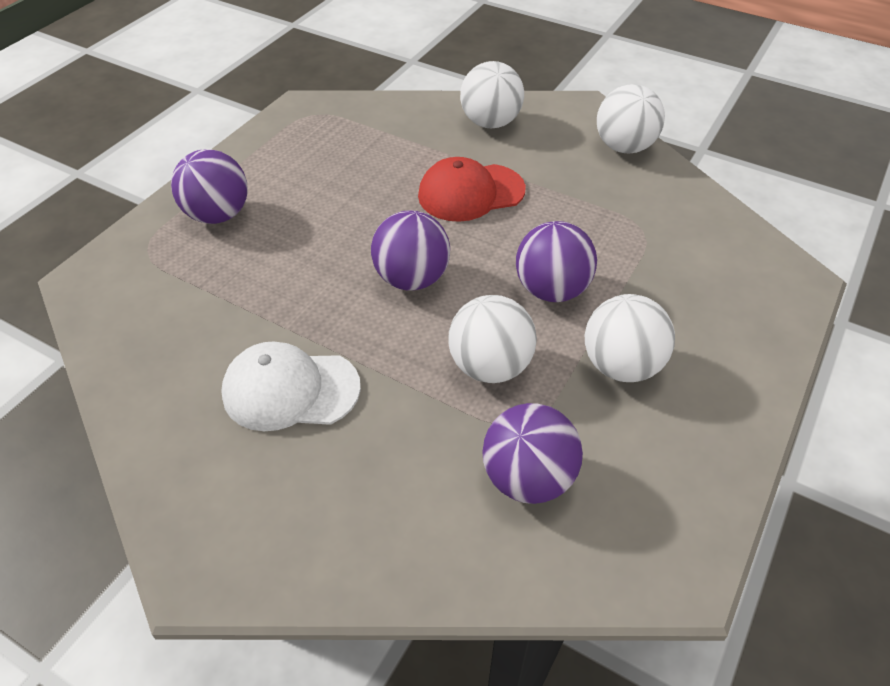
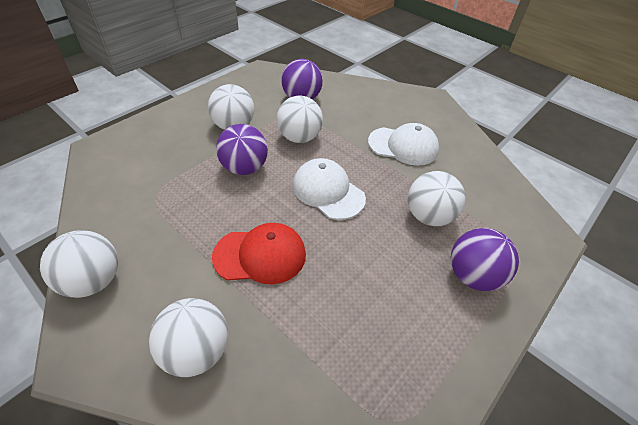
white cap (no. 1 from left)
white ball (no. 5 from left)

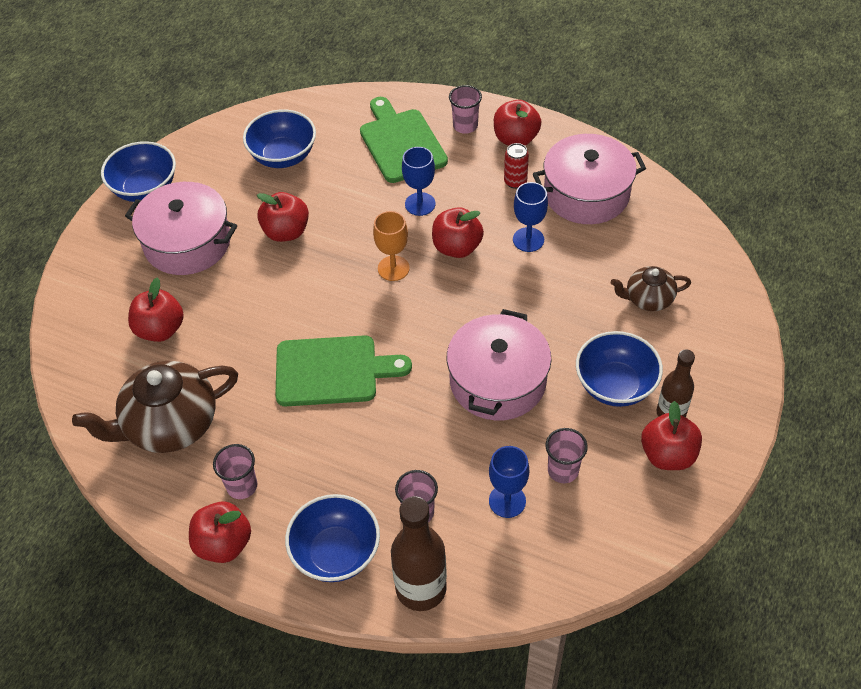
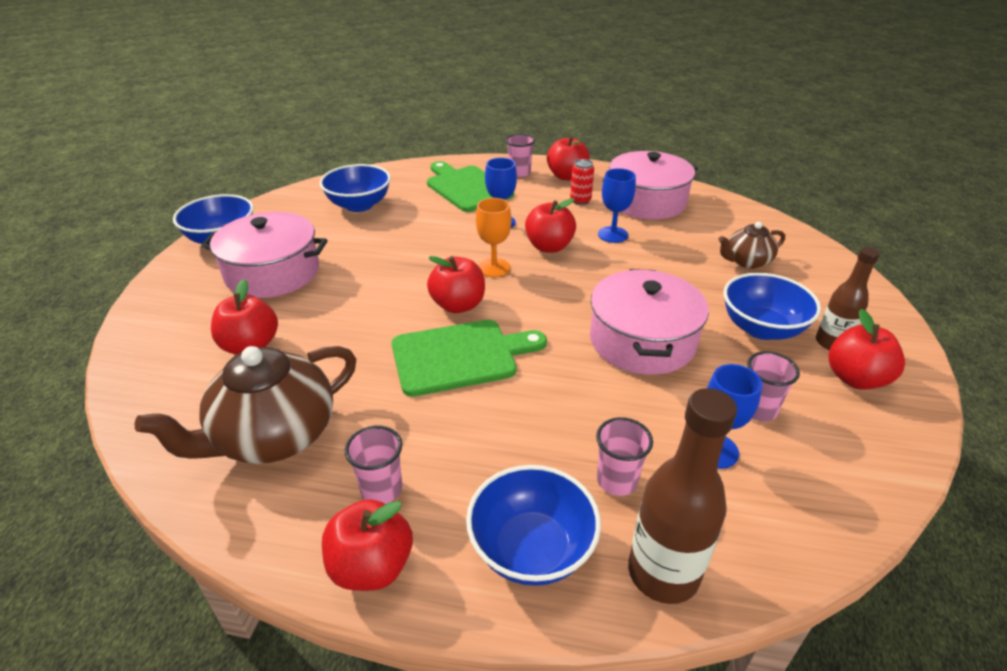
red apple (no. 3 from left)

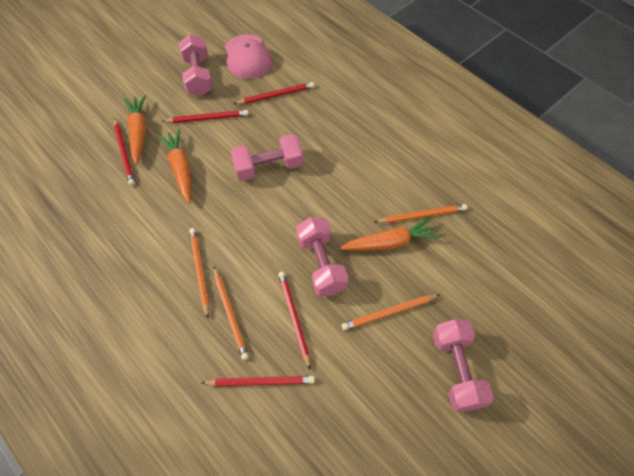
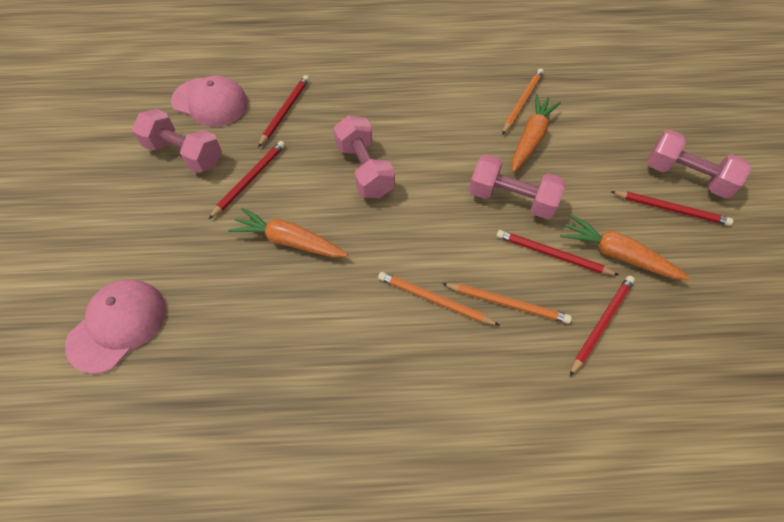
pink cap (no. 1 from left)
pink dumbbell (no. 2 from left)
orange carrot (no. 3 from left)
red pencil (no. 5 from left)
orange pencil (no. 3 from left in the first image)

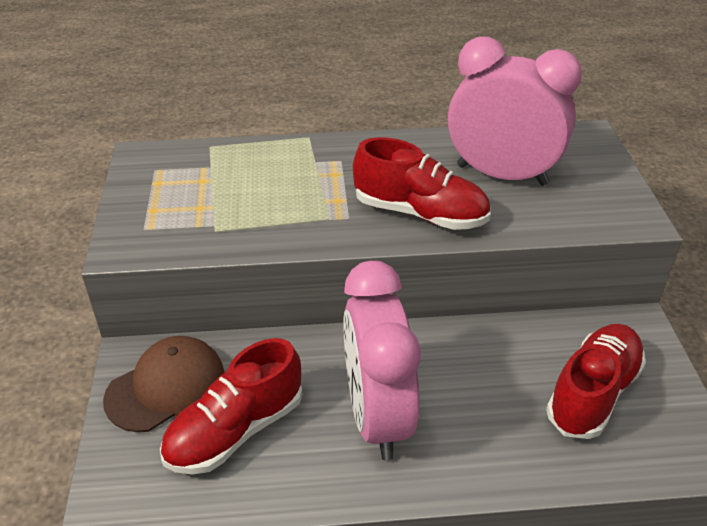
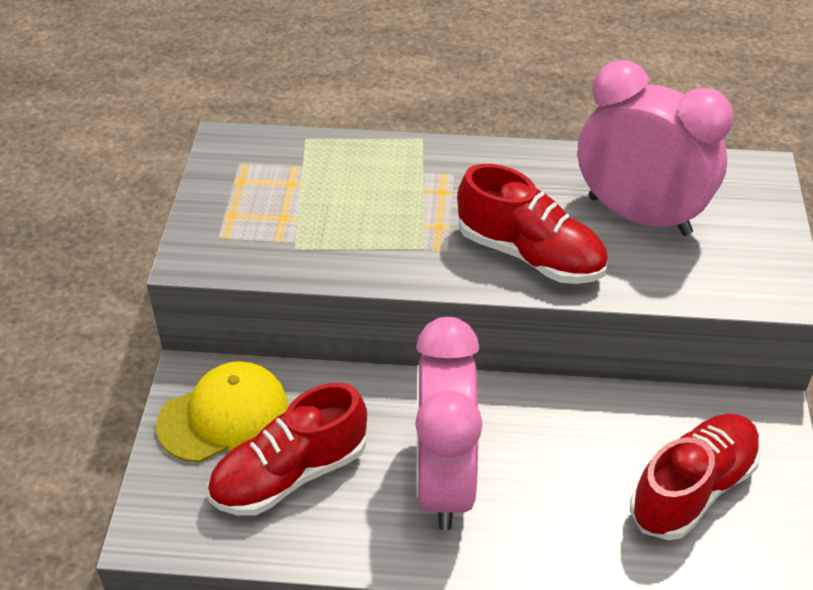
yellow cap

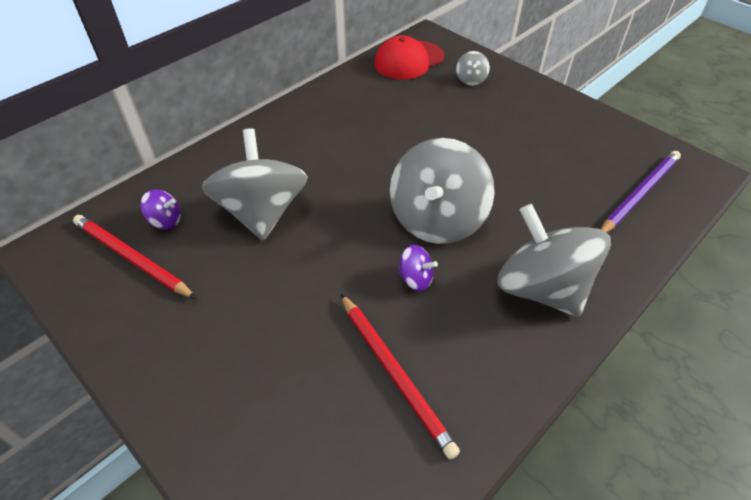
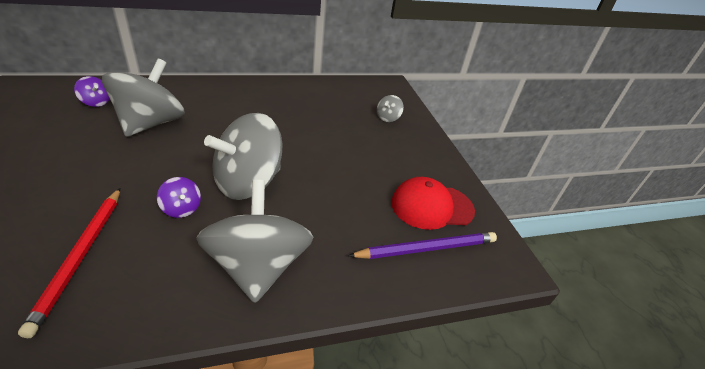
red cap
red pencil (no. 1 from left in the first image)

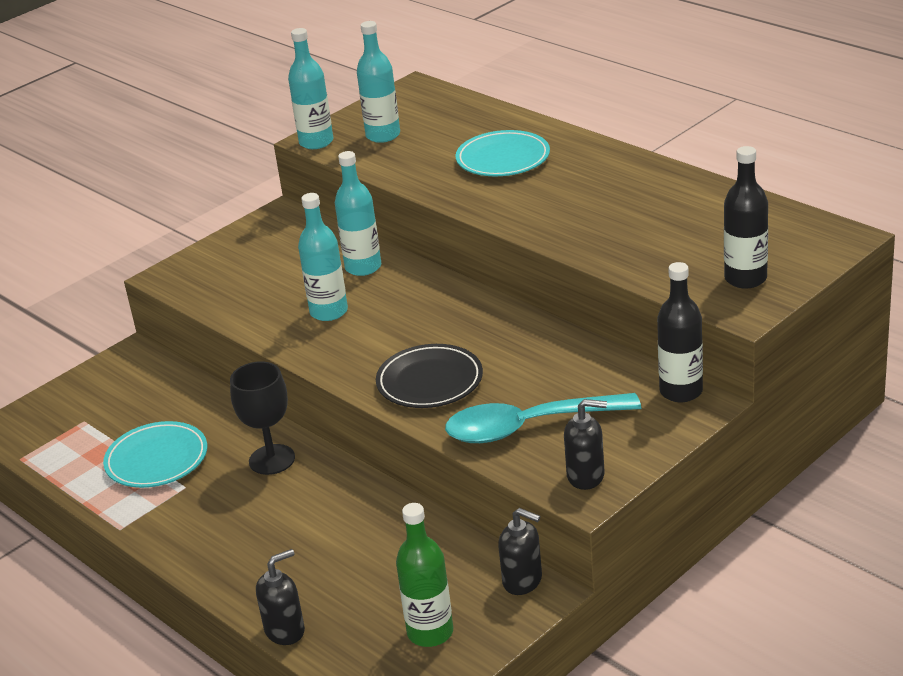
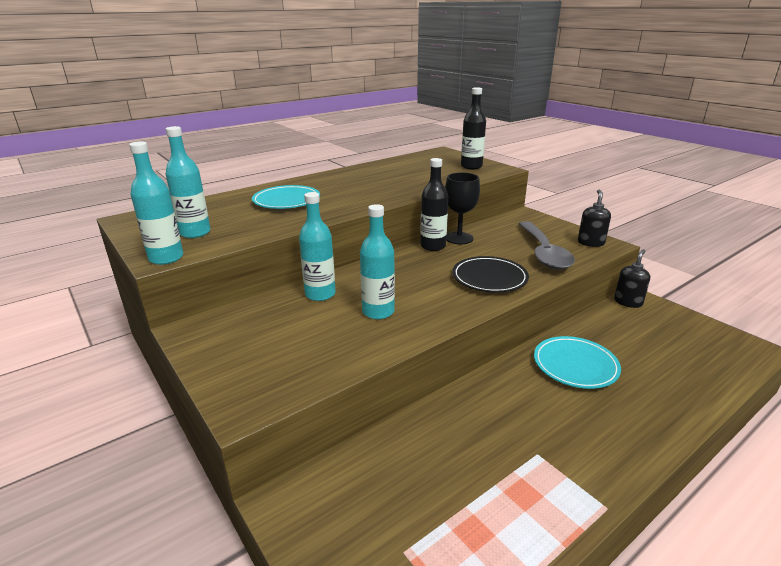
black bottle (no. 1 from left)
black goblet
grey spoon
turquoise plate (no. 2 from left)
black soap dispenser (no. 1 from left in the first image)
green bottle

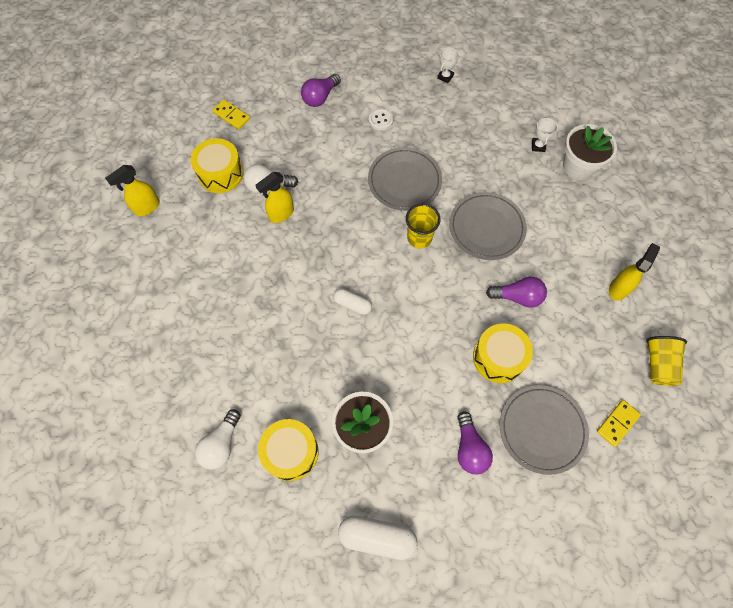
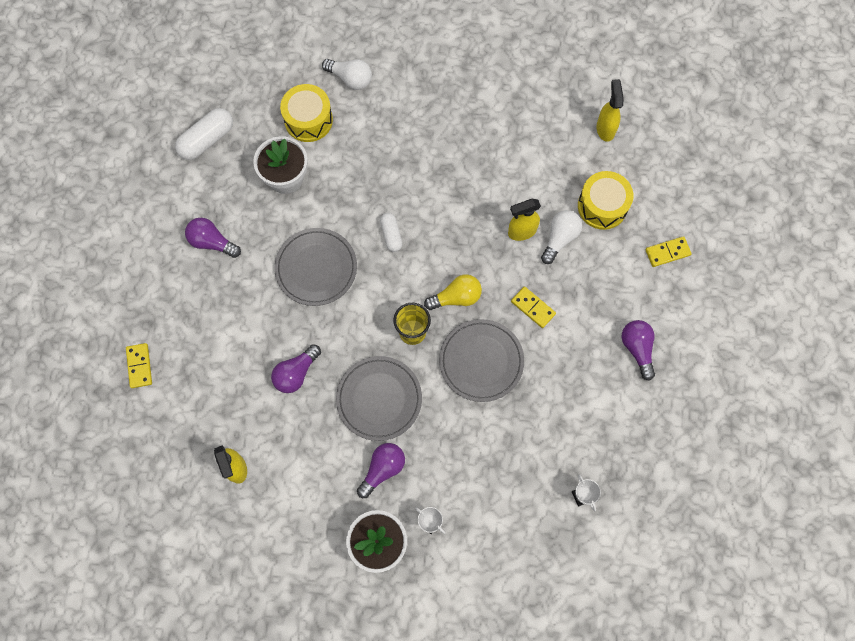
grey plate (no. 1 from left)
white light bulb (no. 1 from left)
purple light bulb (no. 3 from left)
white capsule (no. 2 from left)
yellow light bulb
yellow spray bottle (no. 2 from left)
yellow domino (no. 2 from left)
white button
yellow drum (no. 3 from left in the first image)
yellow cup (no. 2 from left in the first image)

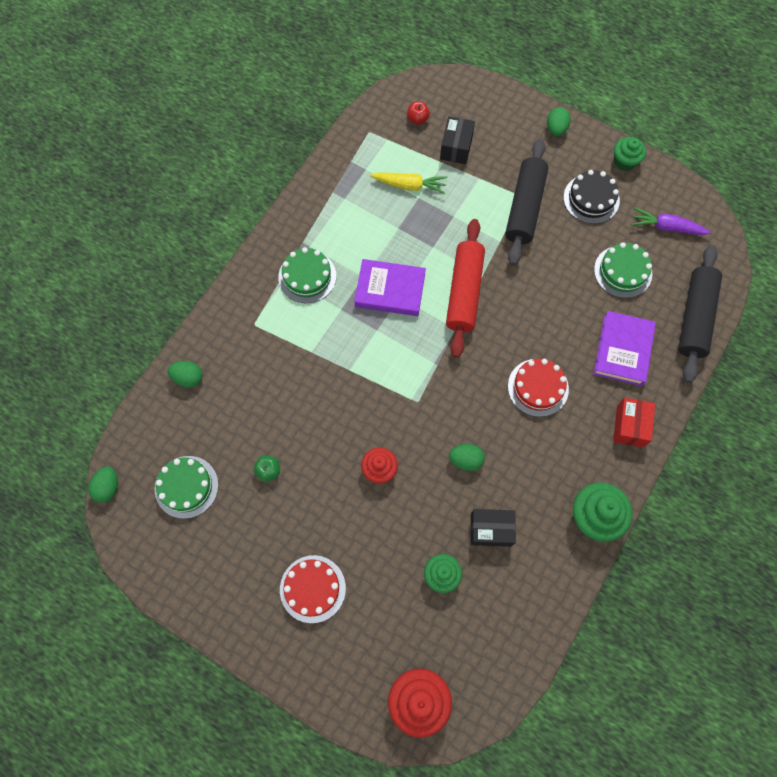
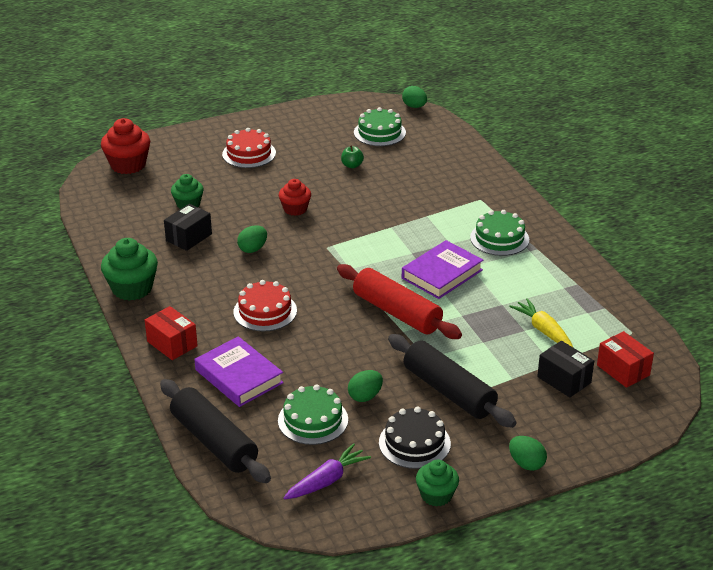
green egg (no. 2 from left)
yellow carrot
red box (no. 2 from left)

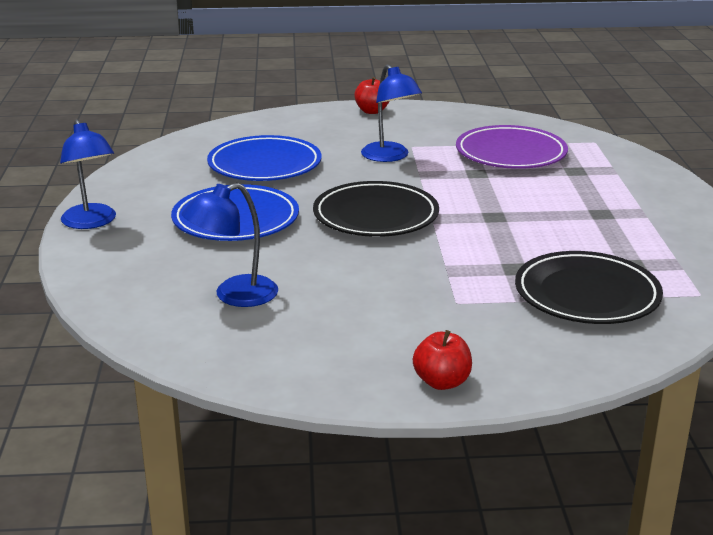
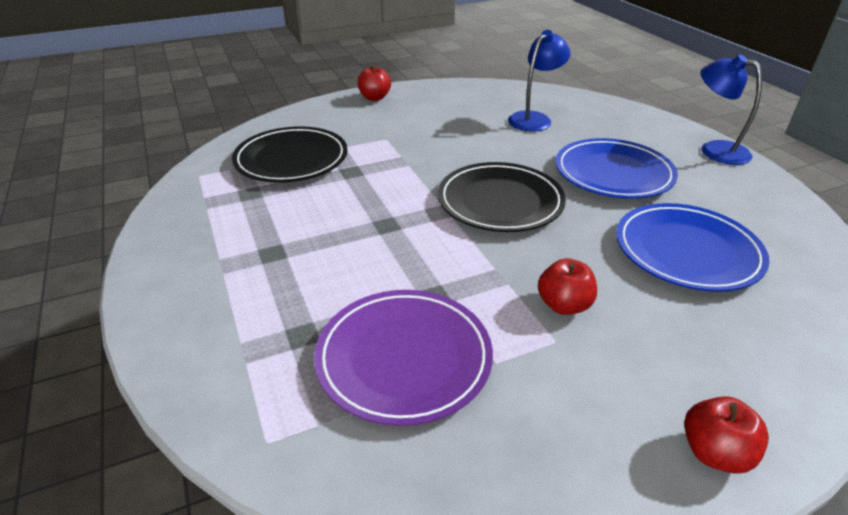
red apple (no. 2 from left)

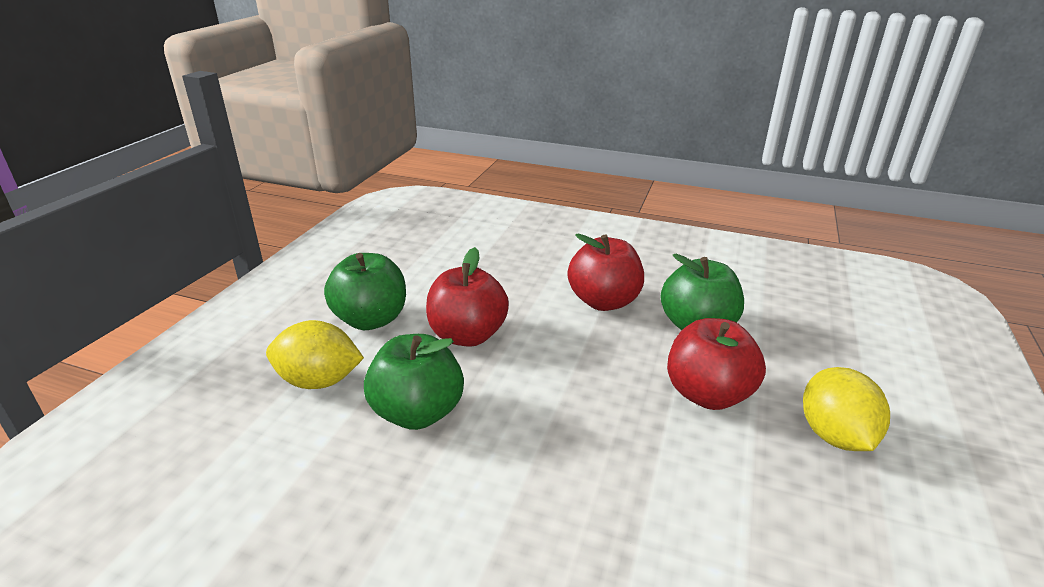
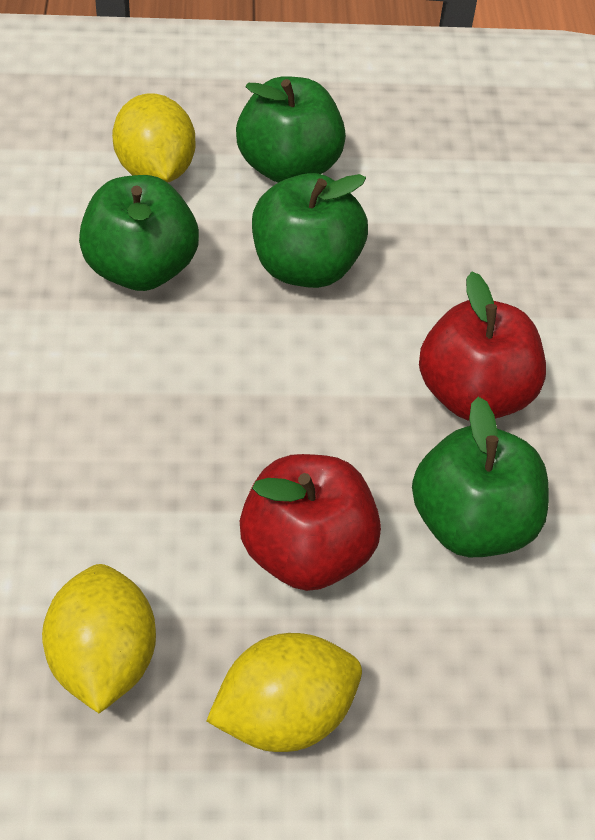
yellow lemon (no. 1 from left)
green apple (no. 3 from left)

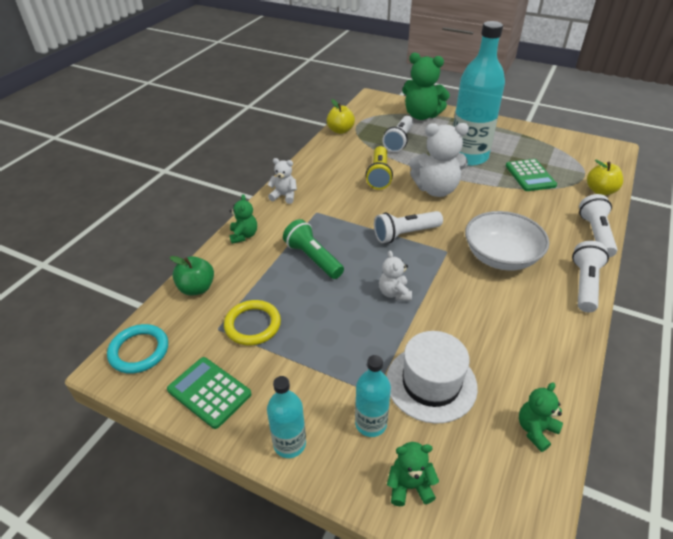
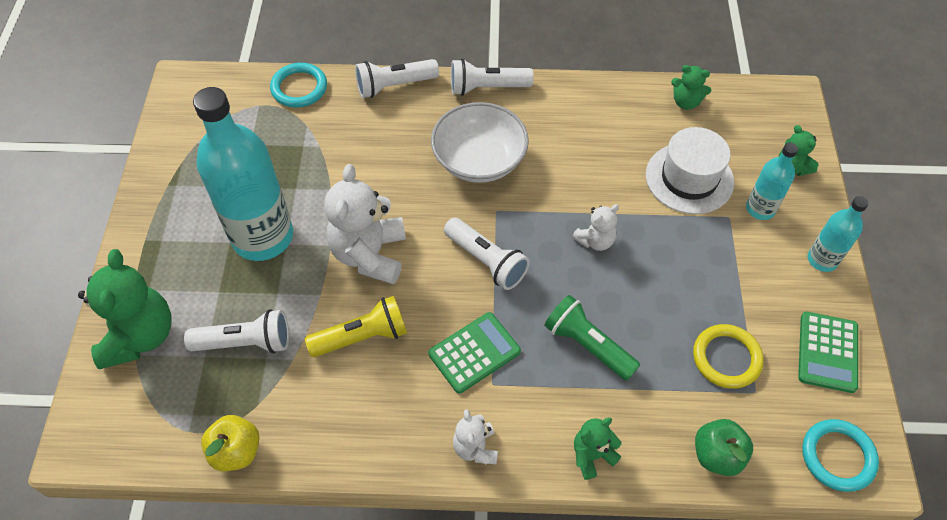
turquoise ring (no. 1 from left)
white teddy bear (no. 1 from left)
green calculator (no. 1 from left)
green flashlight

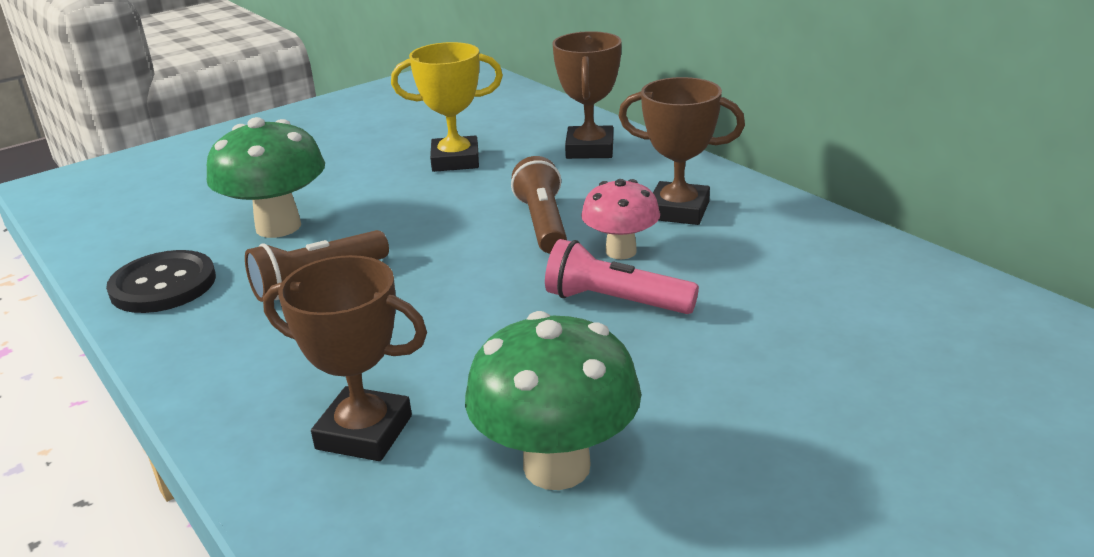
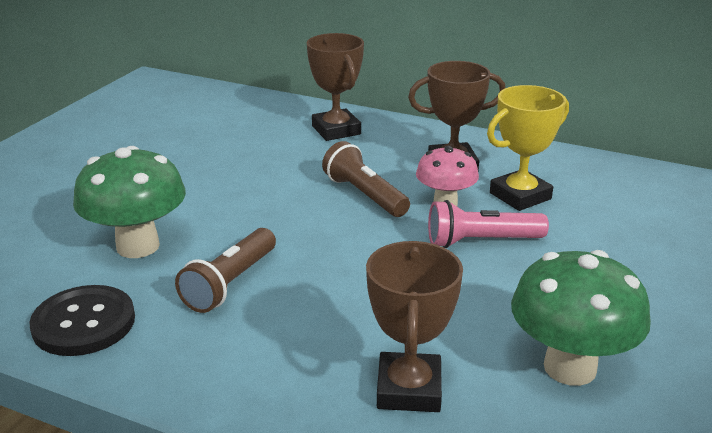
brown trophy (no. 2 from left)
yellow trophy

